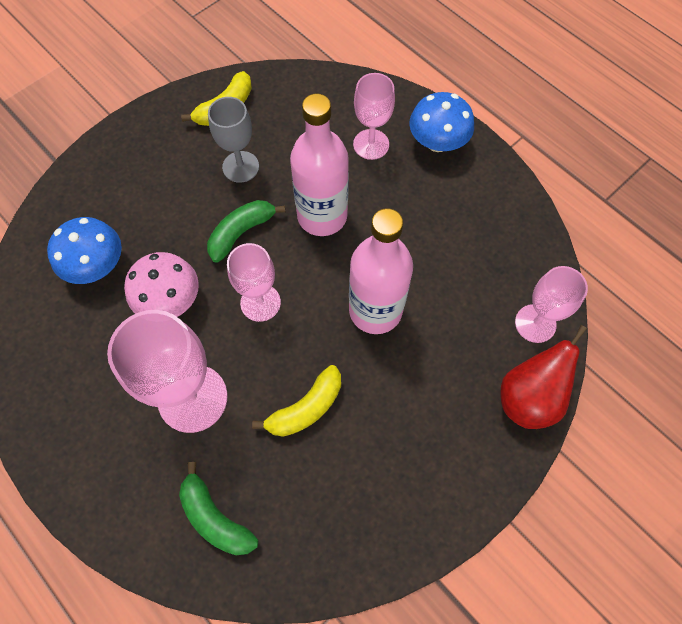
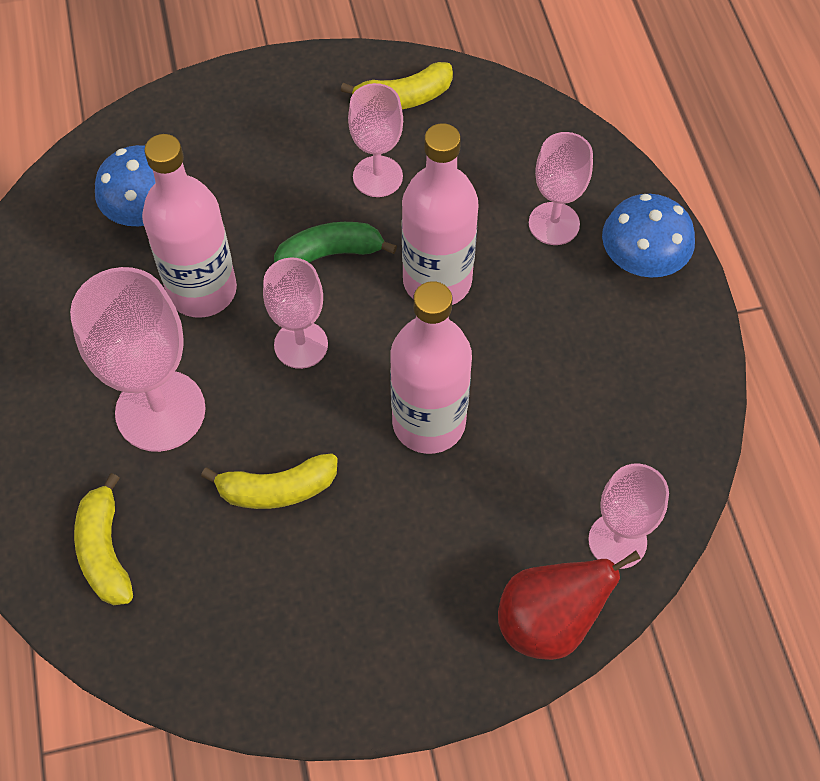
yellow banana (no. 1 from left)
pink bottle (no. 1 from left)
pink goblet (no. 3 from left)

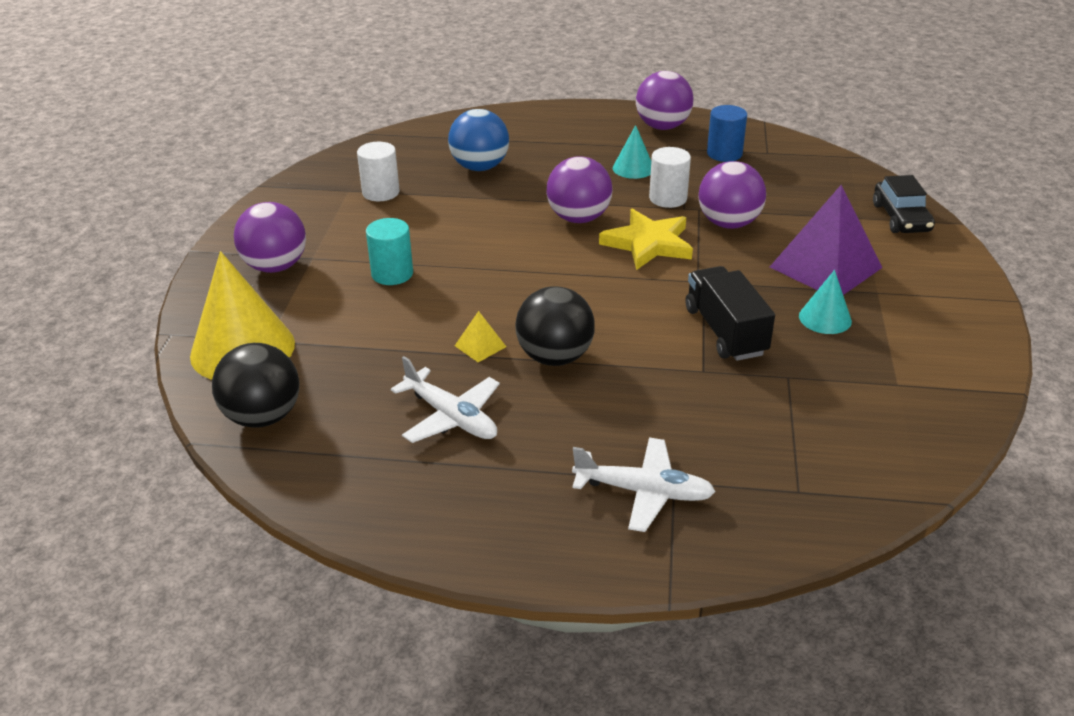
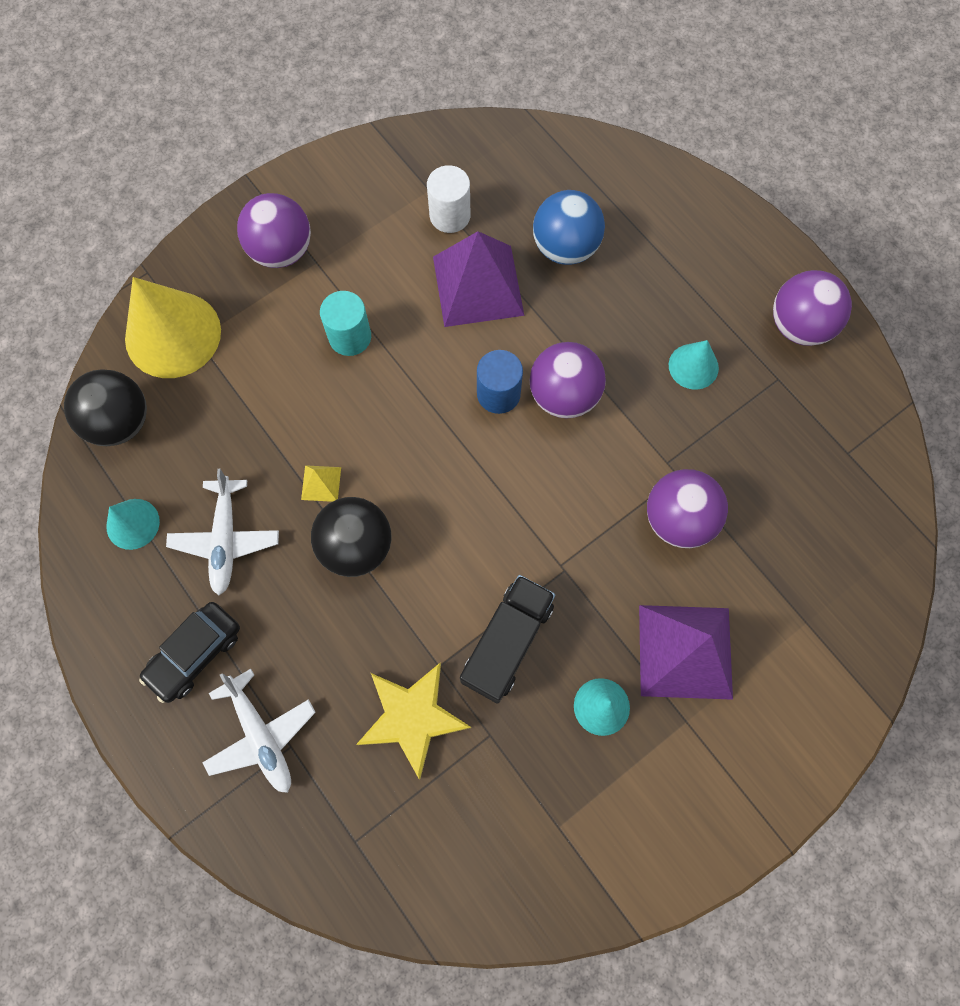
turquoise cone (no. 1 from left)
black car
yellow star
purple pyramid (no. 1 from left)
blue cylinder
white cylinder (no. 2 from left in the first image)

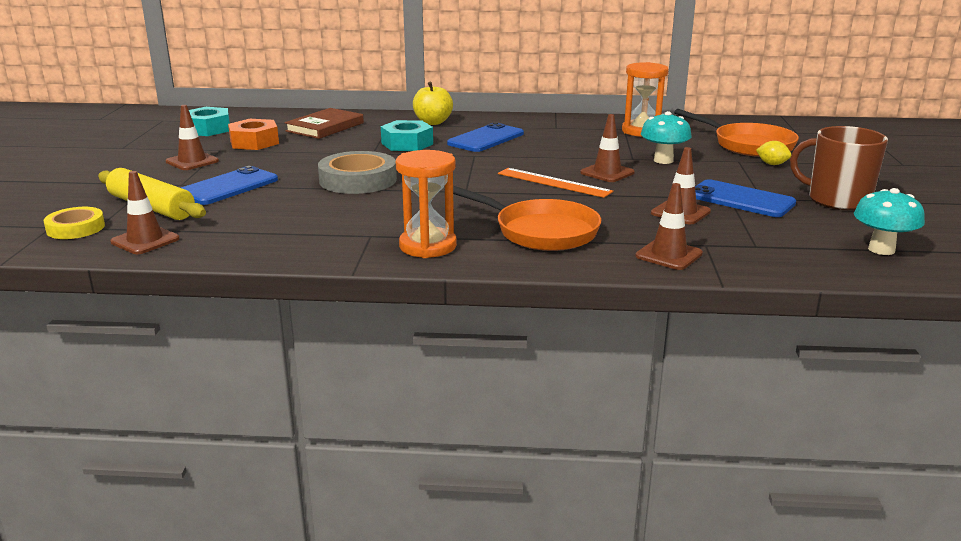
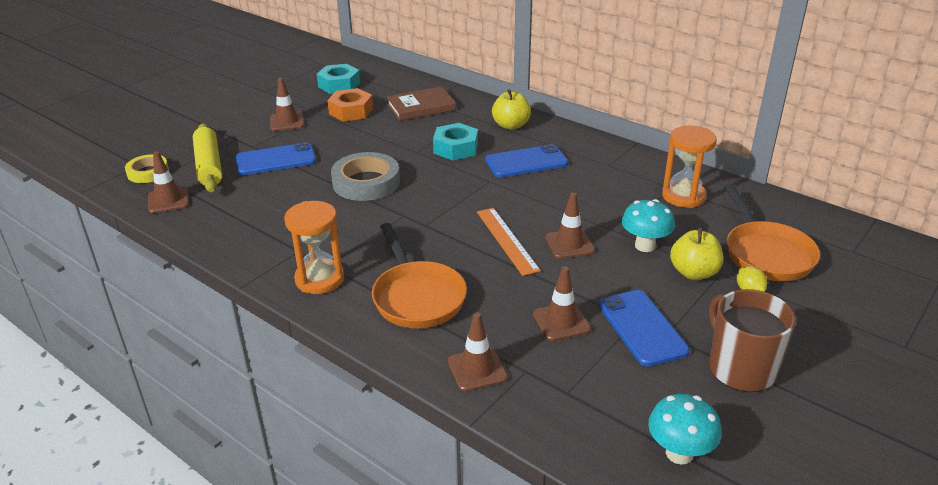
yellow apple (no. 2 from left)

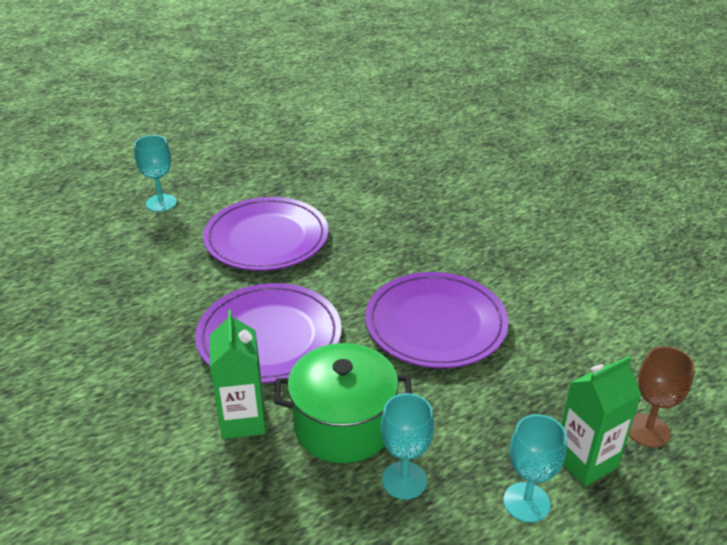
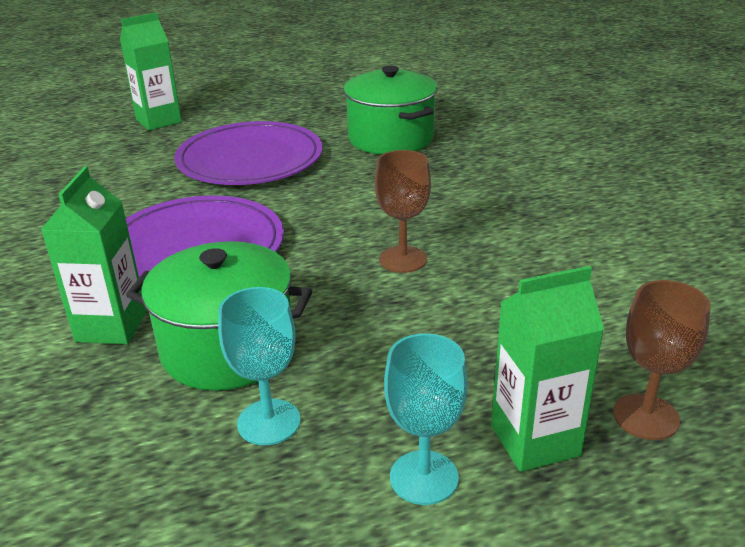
green carton (no. 2 from left)
green pot (no. 2 from left)
brown goblet (no. 1 from left)

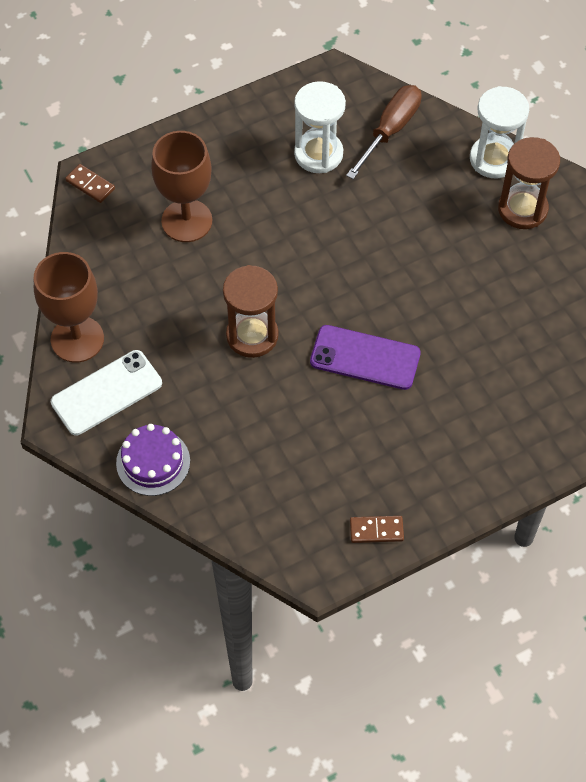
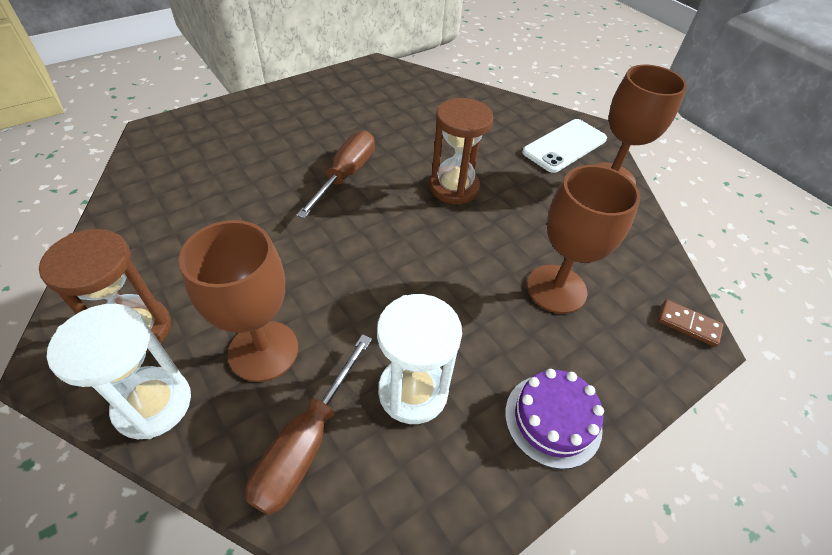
brown goblet (no. 1 from left)
brown screwdriver (no. 2 from left)
purple cake
brown domino (no. 2 from left in the first image)

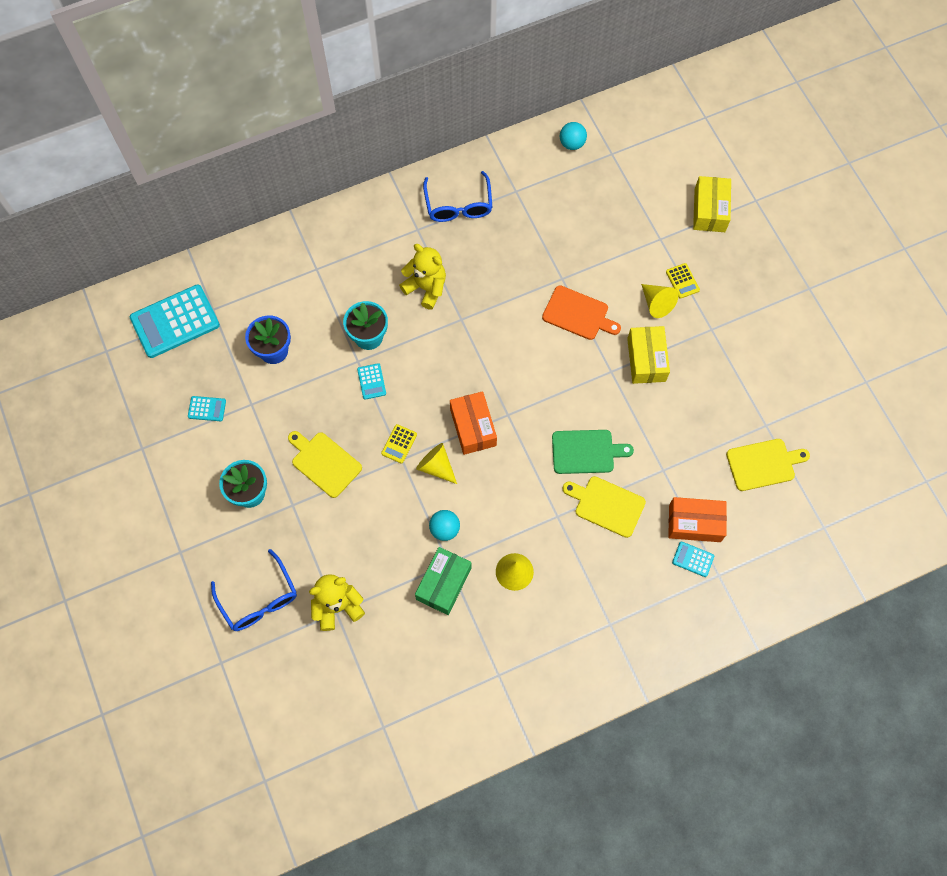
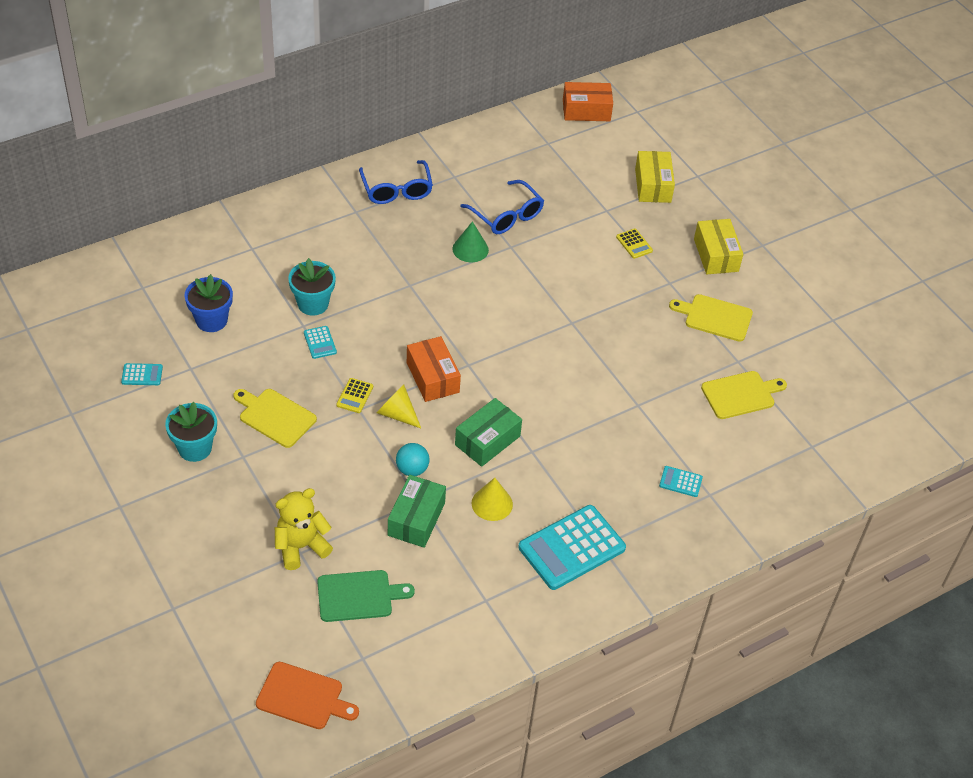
orange cutting board
green cutting board
green cone
green box (no. 2 from left)
blue glasses (no. 2 from left)
turquoise calculator (no. 3 from left)
orange box (no. 2 from left)
yellow cutting board (no. 2 from left)
yellow box (no. 2 from left)
yellow teddy bear (no. 2 from left in the first image)
turquoise ball (no. 2 from left in the first image)
yellow cone (no. 3 from left in the first image)

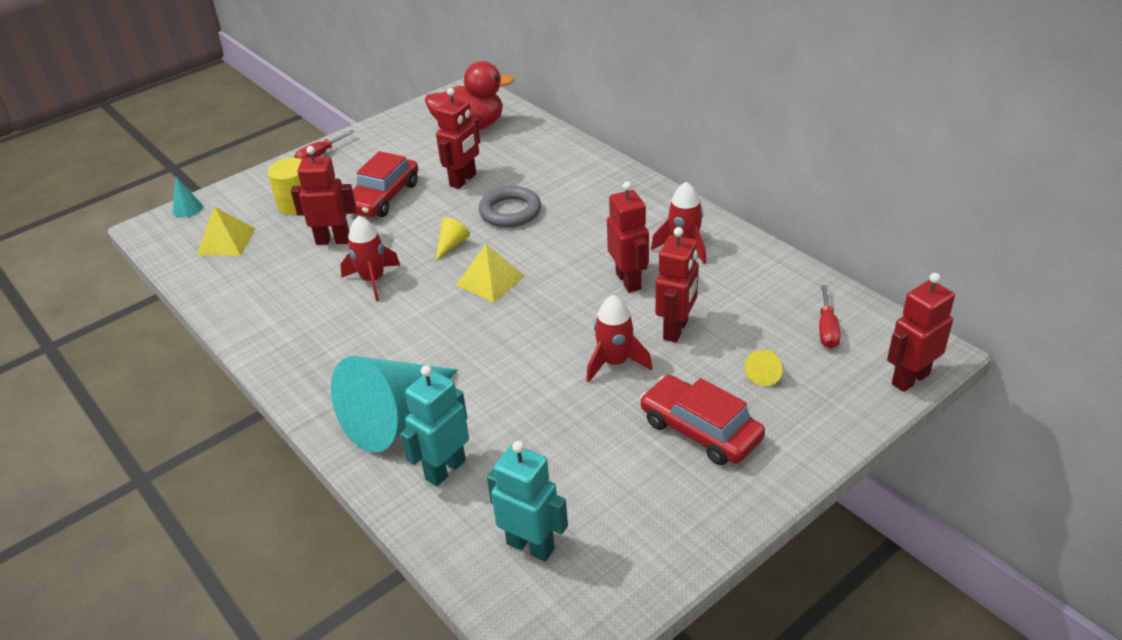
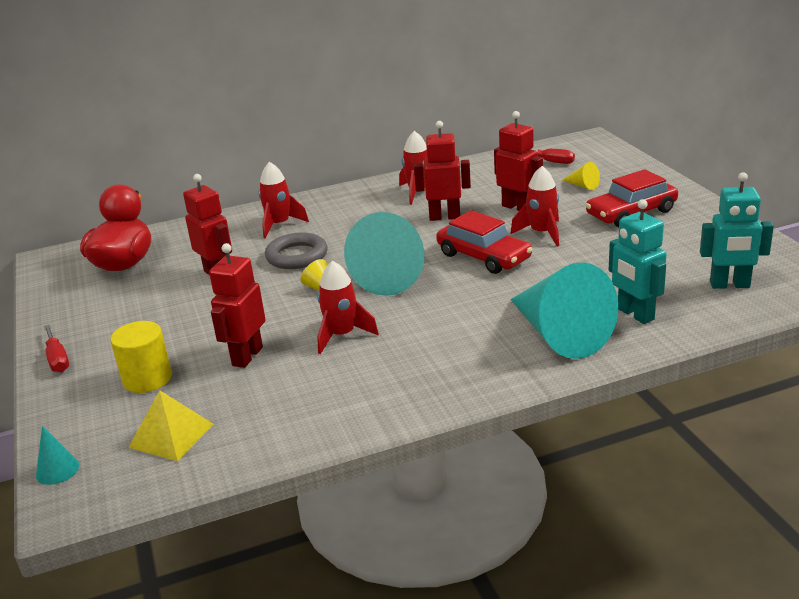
red rocket (no. 1 from left)
turquoise cone (no. 2 from left)
red car (no. 1 from left)
turquoise robot (no. 2 from left)
red robot (no. 5 from left in the first image)

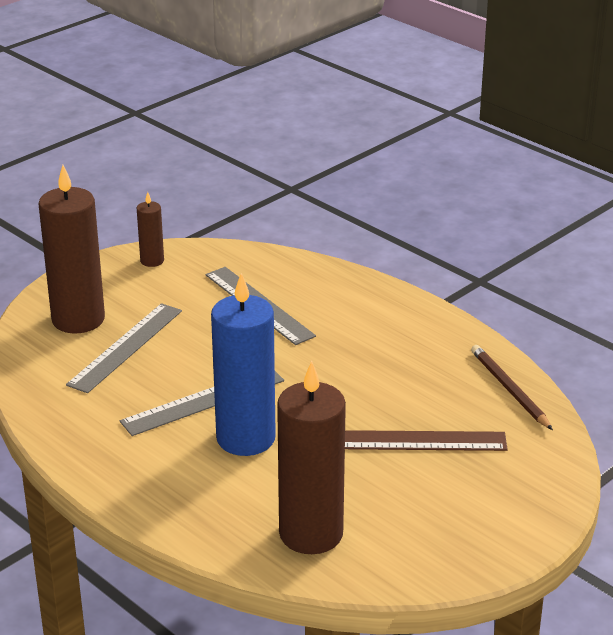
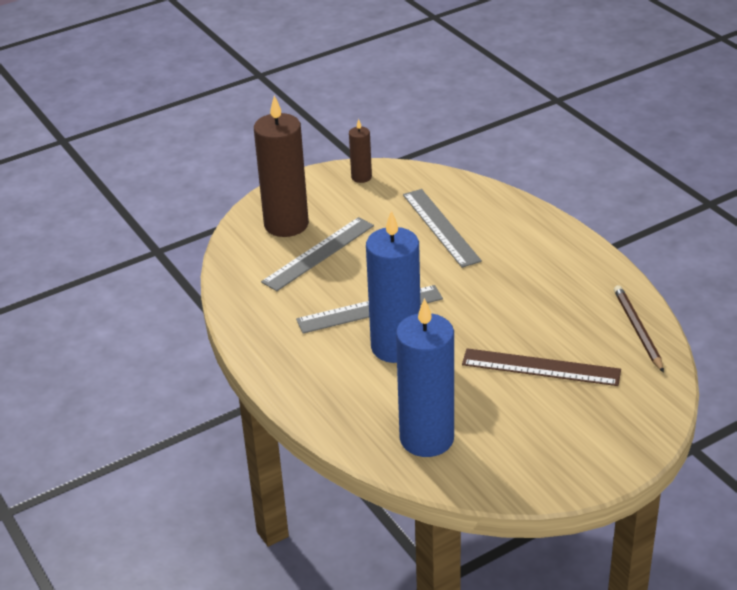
blue candle (no. 2 from left)

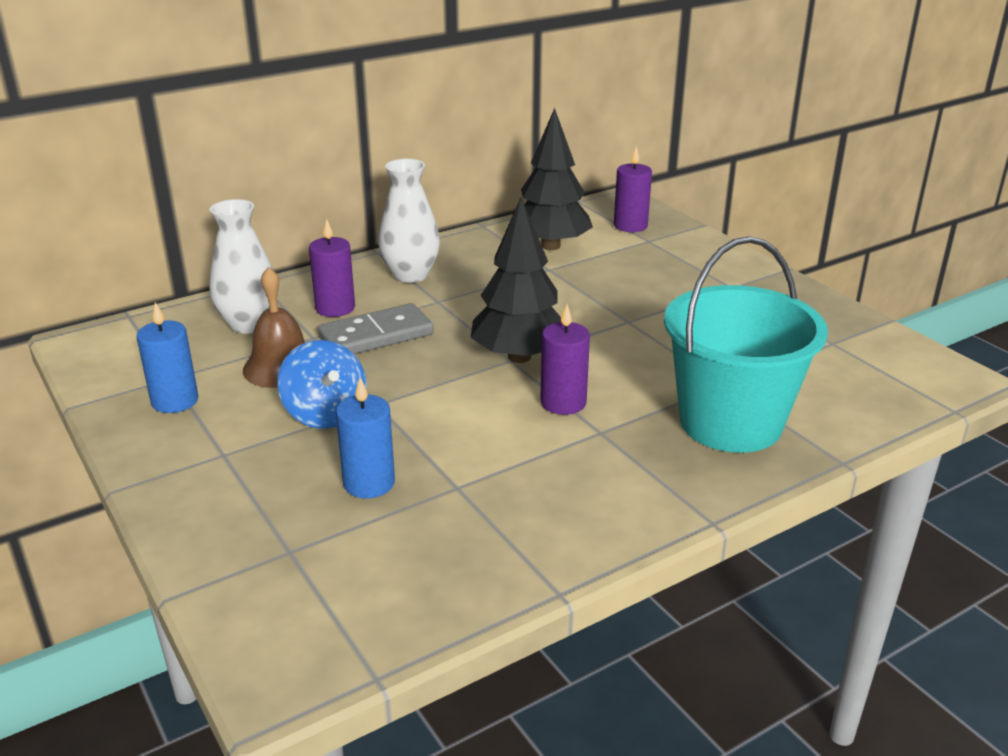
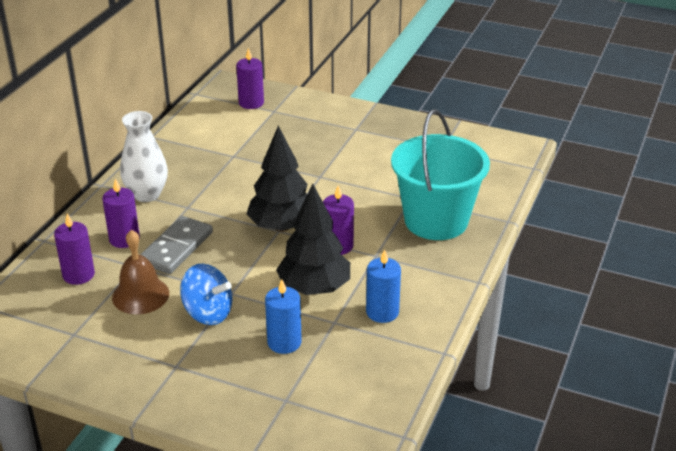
purple candle (no. 1 from left)
black tree (no. 2 from left)
blue candle (no. 2 from left)

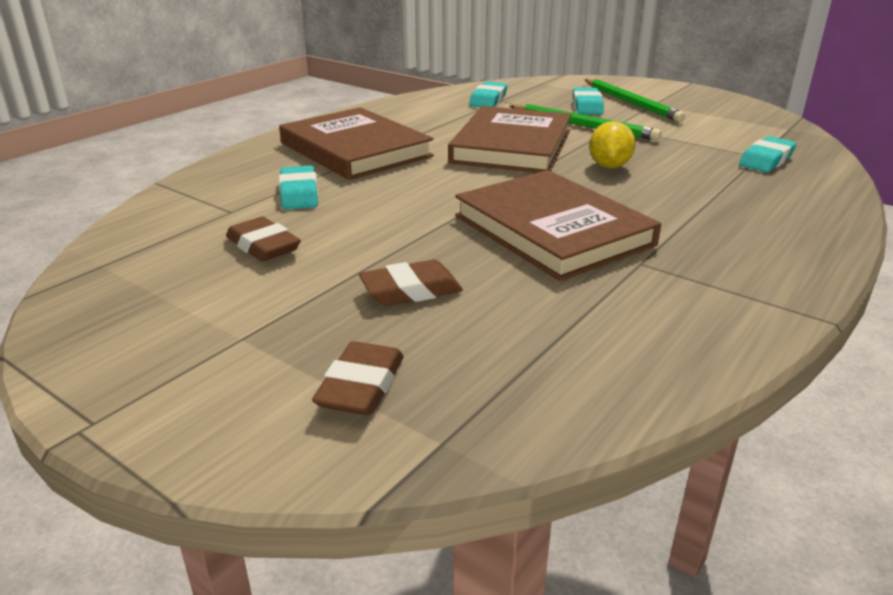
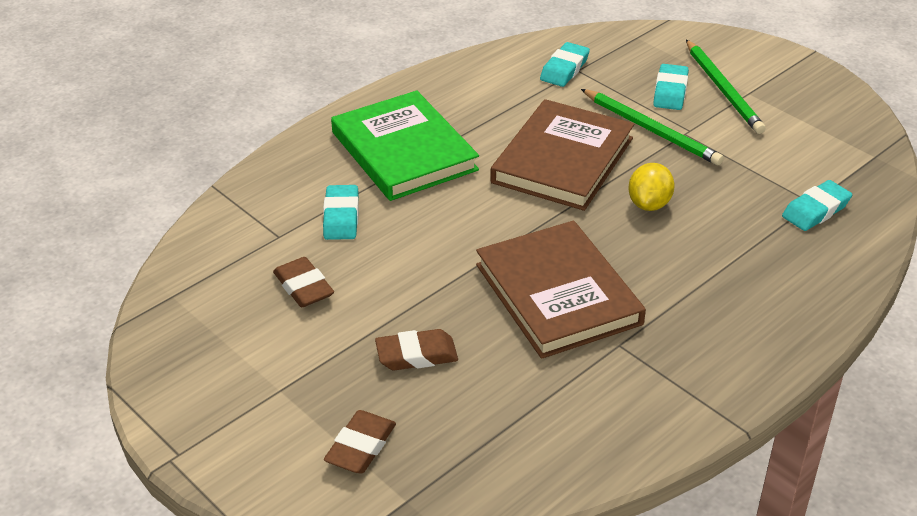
green book

